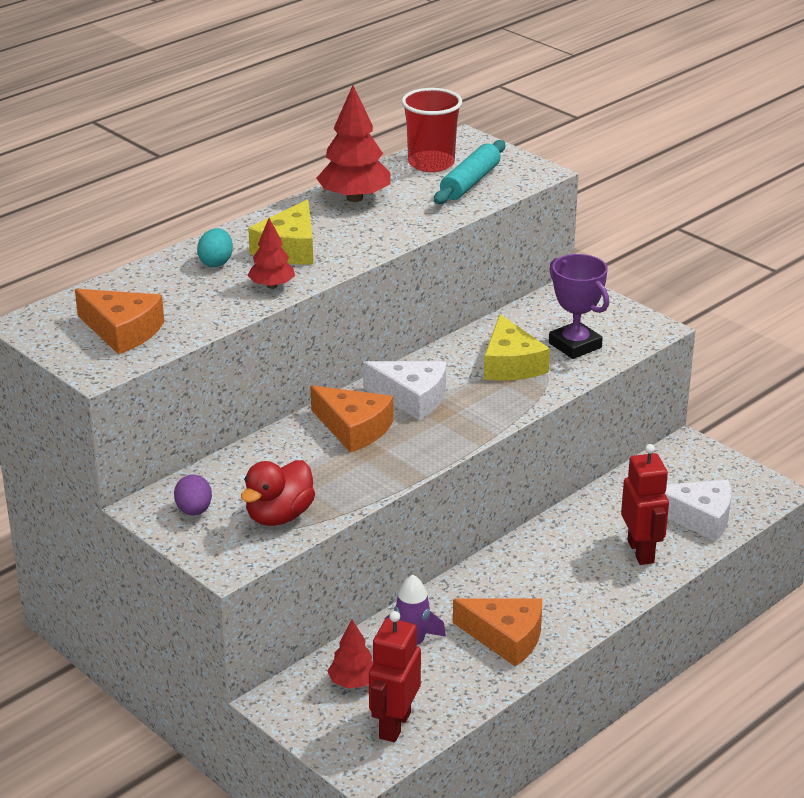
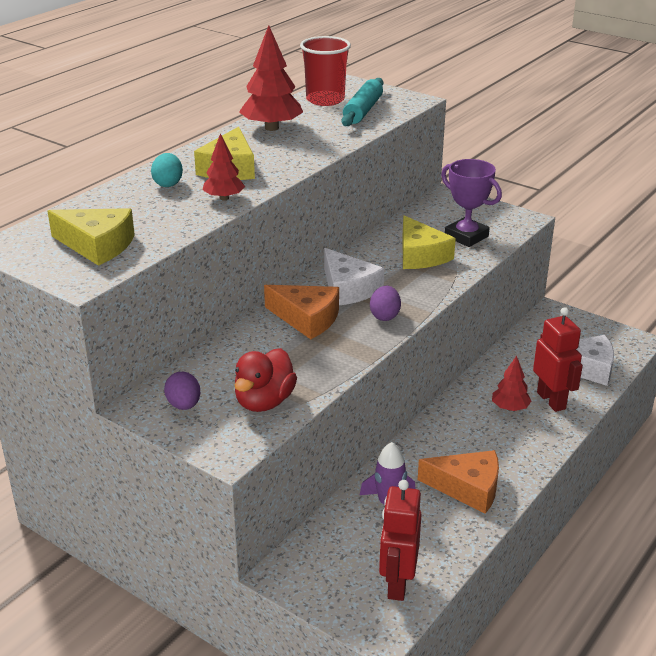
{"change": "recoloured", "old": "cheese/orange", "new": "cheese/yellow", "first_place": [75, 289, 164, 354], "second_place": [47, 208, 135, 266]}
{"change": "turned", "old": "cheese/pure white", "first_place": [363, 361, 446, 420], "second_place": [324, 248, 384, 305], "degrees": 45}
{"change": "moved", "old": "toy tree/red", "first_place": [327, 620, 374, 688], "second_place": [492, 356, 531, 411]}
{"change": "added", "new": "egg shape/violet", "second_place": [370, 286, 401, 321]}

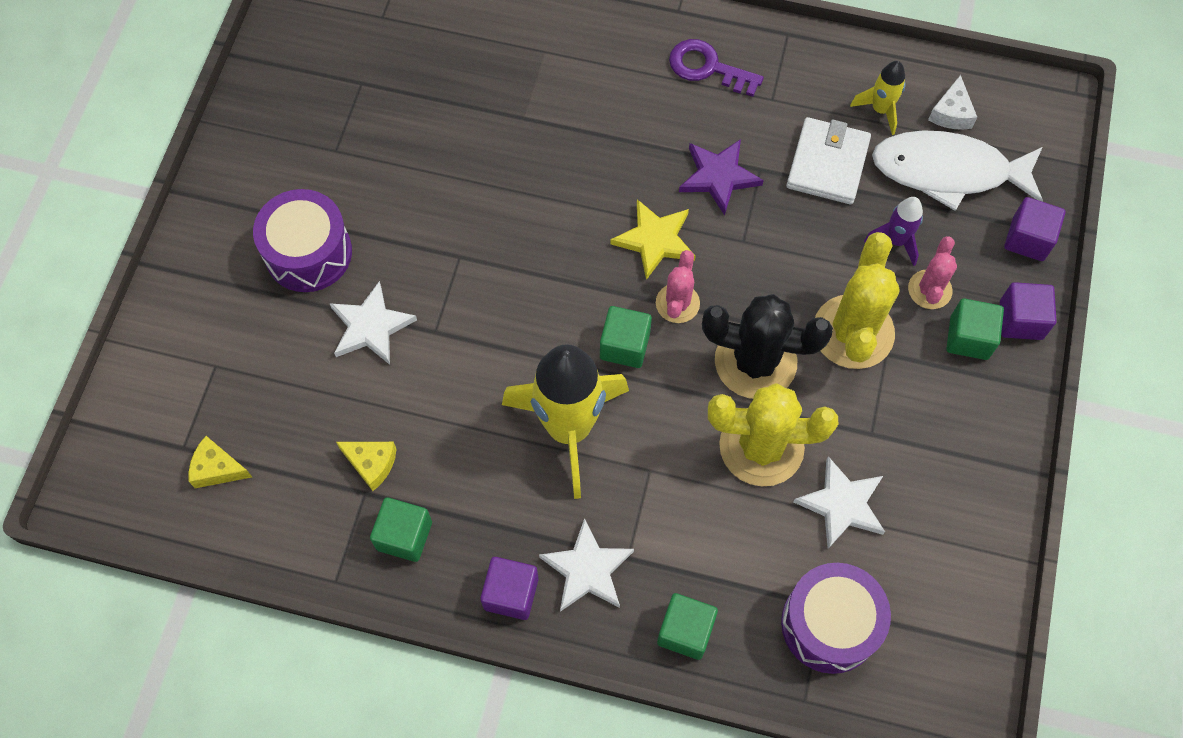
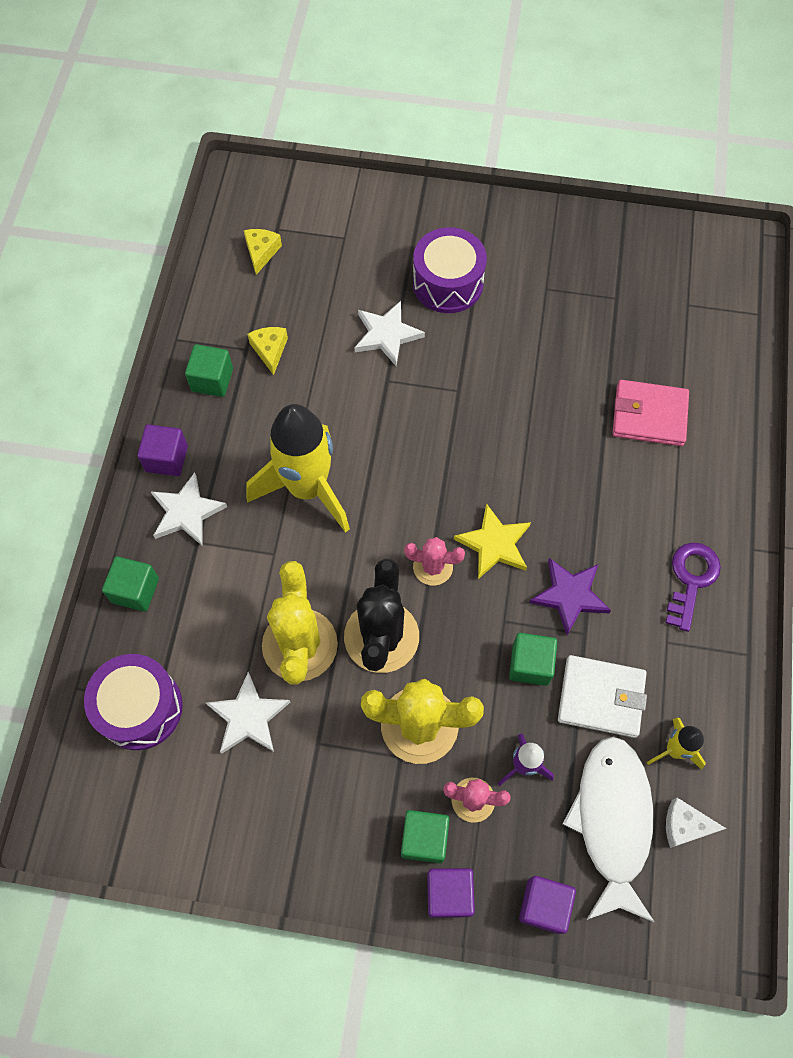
{"change": "moved", "old": "cube/leaf-green", "first_place": [600, 306, 652, 368], "second_place": [509, 633, 557, 686]}
{"change": "turned", "old": "cheese/yellow", "first_place": [336, 442, 397, 491], "second_place": [247, 327, 288, 375], "degrees": 150}
{"change": "added", "new": "card wallet/rose-pink", "second_place": [612, 380, 689, 446]}

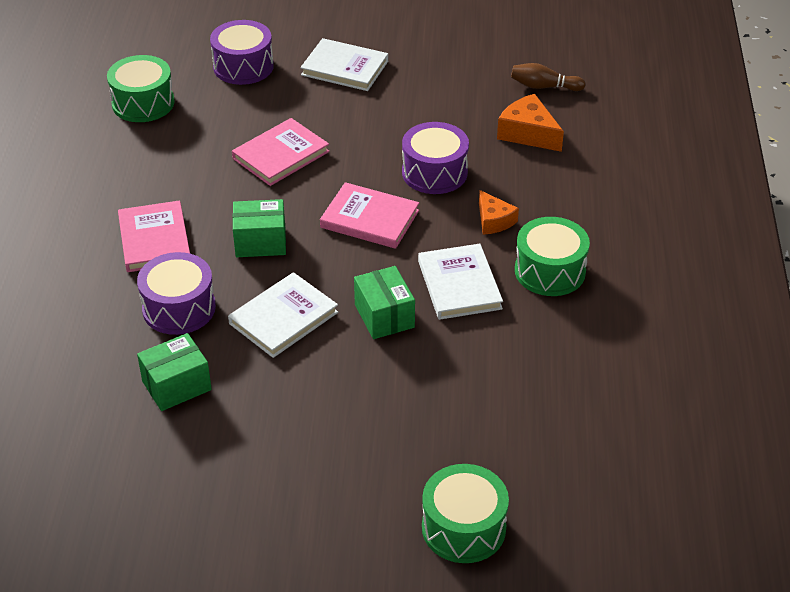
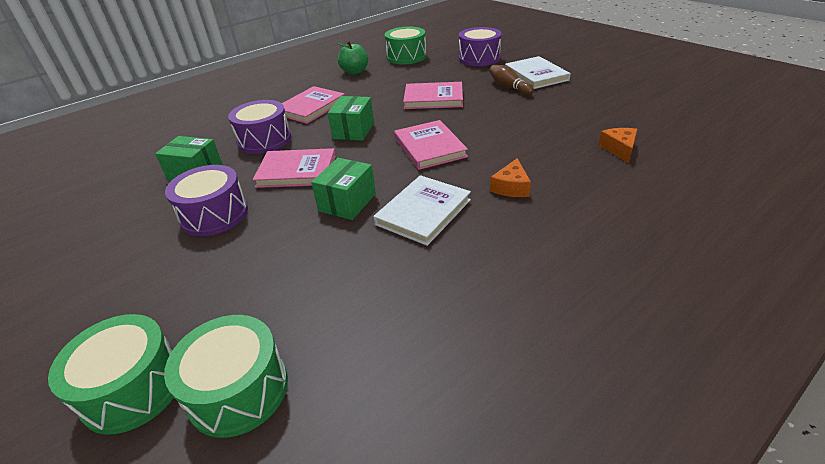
{"change": "moved", "old": "tenpin/brown", "first_place": [511, 63, 586, 91], "second_place": [489, 65, 534, 96]}
{"change": "resized", "old": "cheese/orange", "first_place": [497, 94, 564, 152], "second_place": [598, 128, 637, 163], "factor": 0.66}
{"change": "moved", "old": "toy drum/violet", "first_place": [402, 122, 469, 194], "second_place": [165, 165, 248, 236]}
{"change": "turned", "old": "parcel/leaf-green", "first_place": [233, 199, 286, 257], "second_place": [328, 96, 374, 141], "degrees": 60}
{"change": "moved", "old": "toy drum/leaf-green", "first_place": [515, 217, 590, 296], "second_place": [164, 315, 288, 438]}
{"change": "recoloured", "old": "hardback/pure white", "new": "hardback/rose-pink", "first_place": [228, 272, 338, 358], "second_place": [253, 148, 336, 188]}
{"change": "added", "new": "toy apple/leaf-green", "second_place": [337, 41, 368, 75]}

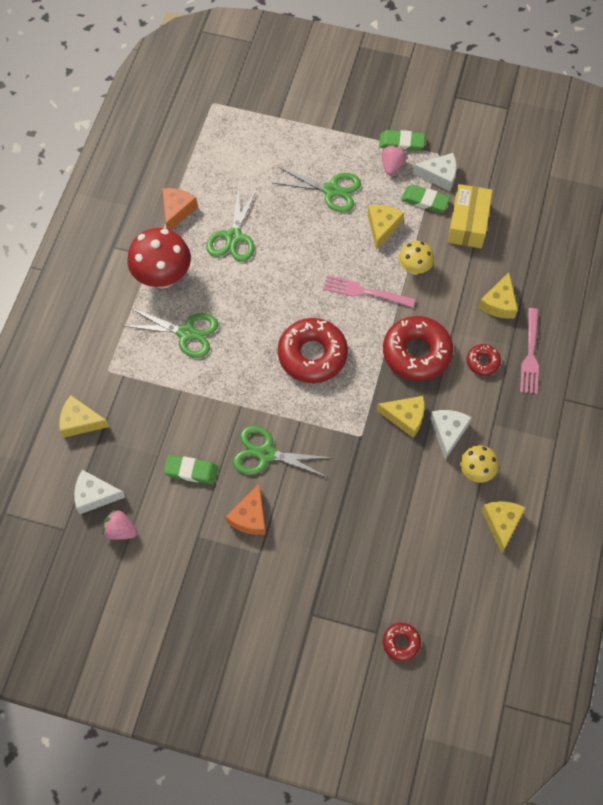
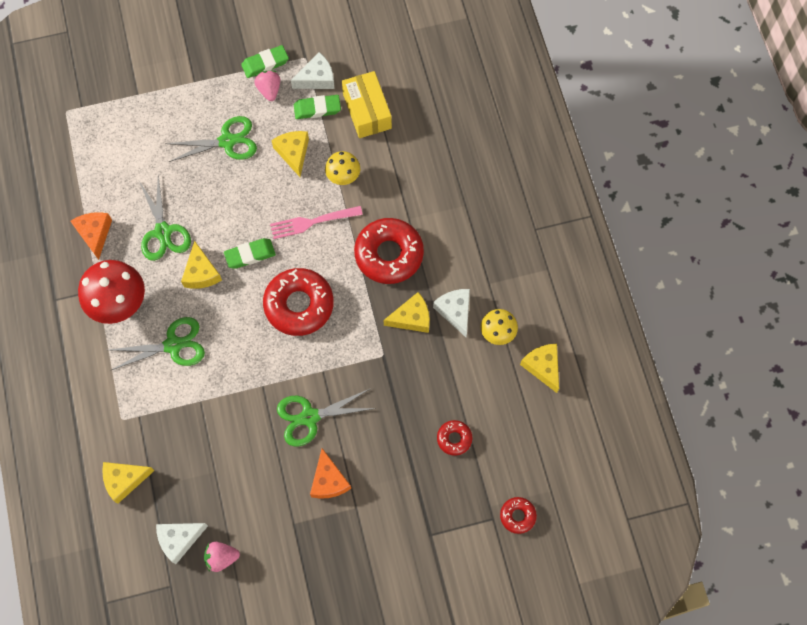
{"change": "moved", "old": "cheese/yellow", "first_place": [478, 272, 518, 319], "second_place": [181, 241, 222, 289]}
{"change": "removed", "old": "fork/rose-pink", "first_place": [520, 308, 539, 394]}
{"change": "moved", "old": "doughnut/red", "first_place": [467, 344, 501, 376], "second_place": [437, 420, 472, 456]}
{"change": "moved", "old": "eraser/leaf-green", "first_place": [164, 455, 218, 484], "second_place": [224, 238, 276, 269]}

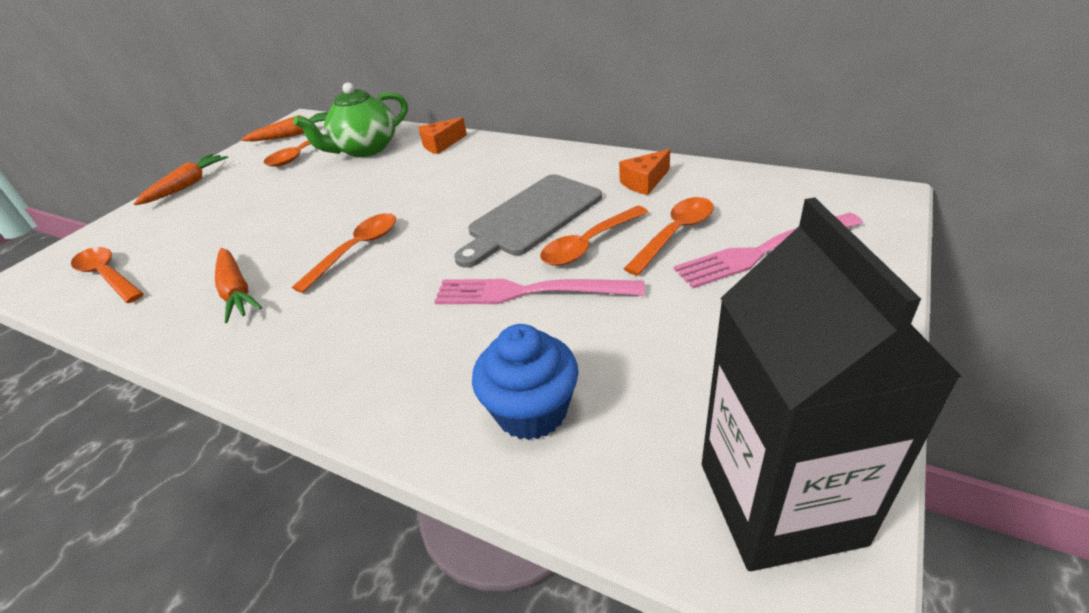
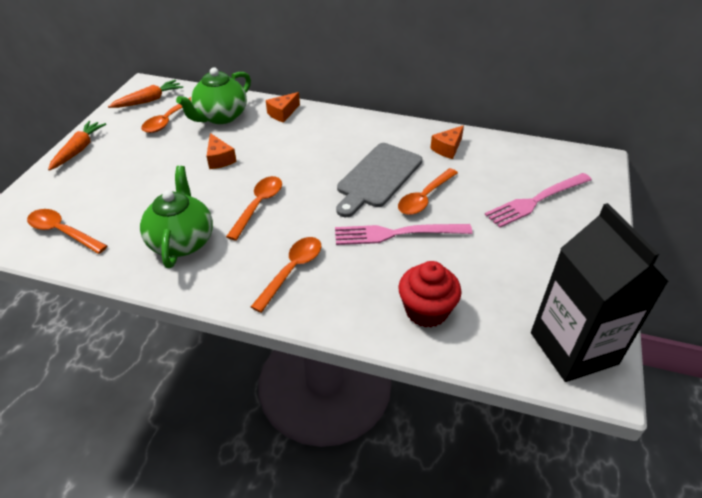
{"change": "moved", "old": "tablespoon/orange", "first_place": [623, 197, 714, 276], "second_place": [251, 237, 321, 313]}
{"change": "replaced", "old": "root vegetable/orange", "new": "tea pot/leaf-green", "first_place": [215, 248, 262, 323], "second_place": [140, 166, 213, 268]}
{"change": "recoloured", "old": "fairy cake/cobalt", "new": "fairy cake/red", "first_place": [472, 324, 579, 440], "second_place": [398, 261, 461, 328]}
{"change": "added", "new": "cheese/orange", "second_place": [207, 133, 237, 169]}

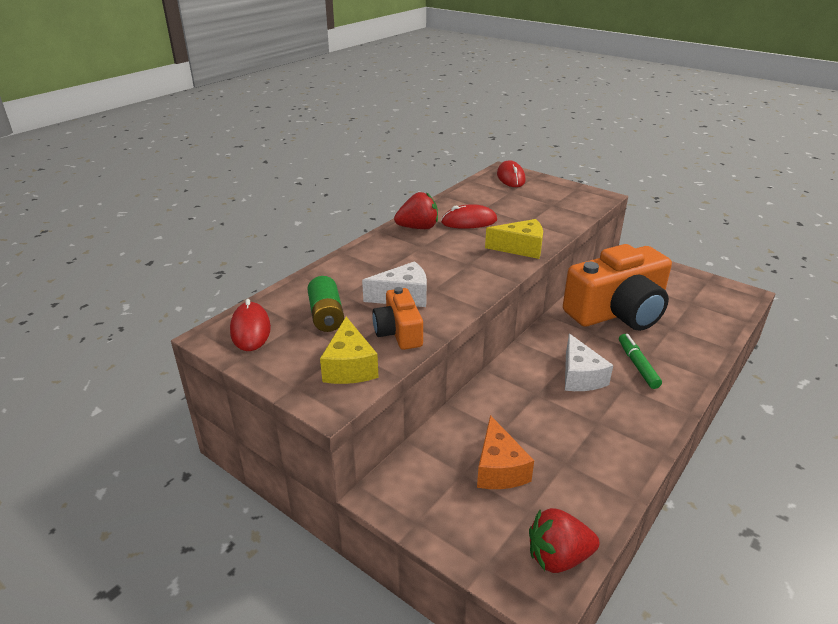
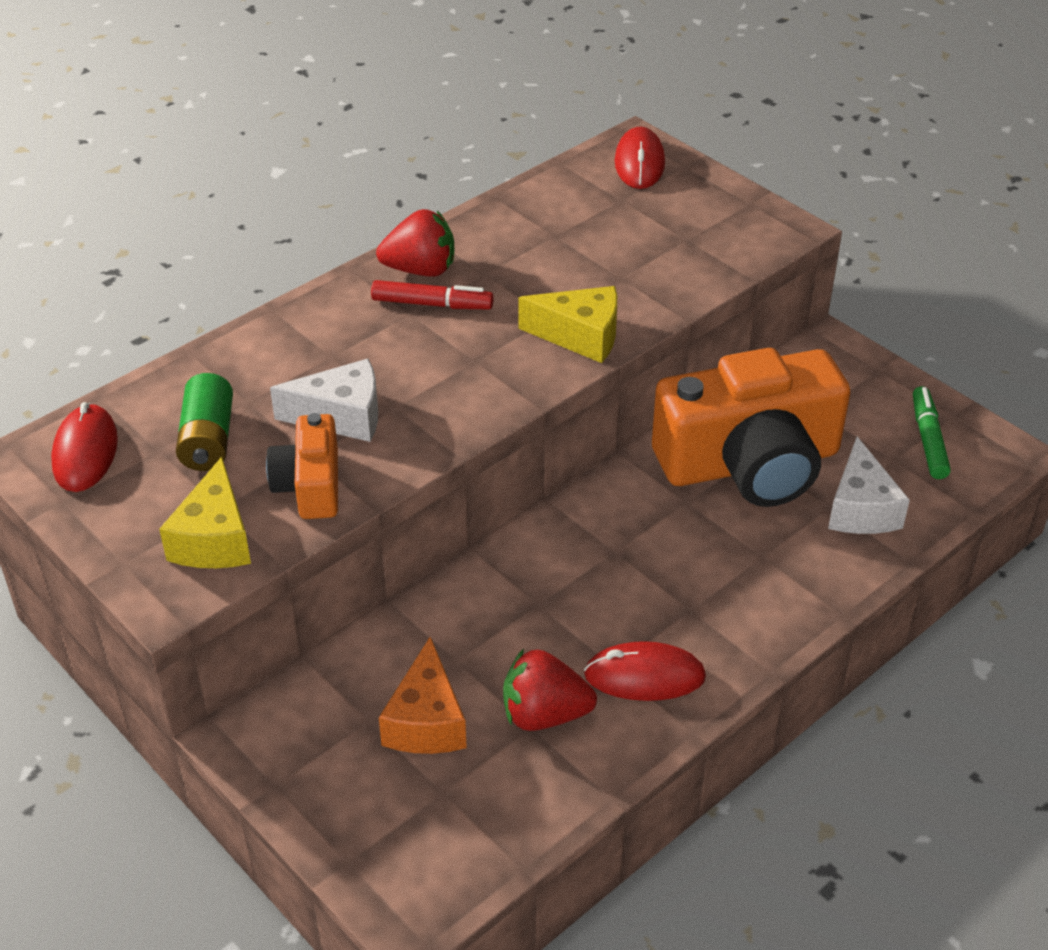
{"change": "moved", "old": "PC mouse/red", "first_place": [441, 204, 497, 229], "second_place": [584, 641, 706, 701]}
{"change": "moved", "old": "cheese/pure white", "first_place": [565, 334, 613, 391], "second_place": [828, 437, 910, 534]}
{"change": "moved", "old": "marker pen/leaf-green", "first_place": [619, 334, 662, 389], "second_place": [913, 386, 951, 479]}
{"change": "moved", "old": "toy strawberry/red", "first_place": [529, 508, 599, 573], "second_place": [503, 649, 597, 731]}
{"change": "added", "new": "marker pen/red", "second_place": [371, 280, 494, 309]}

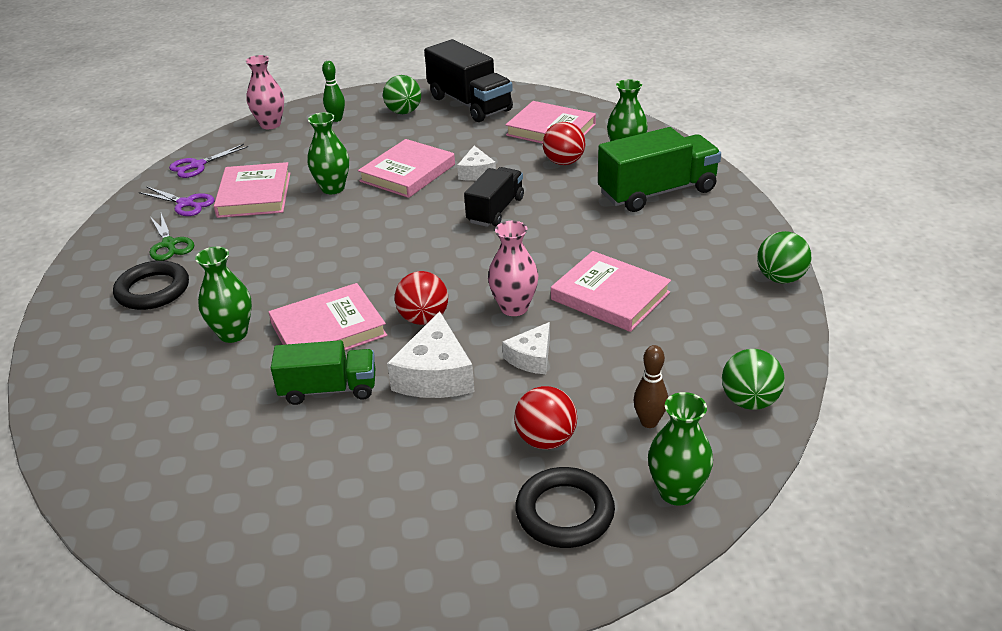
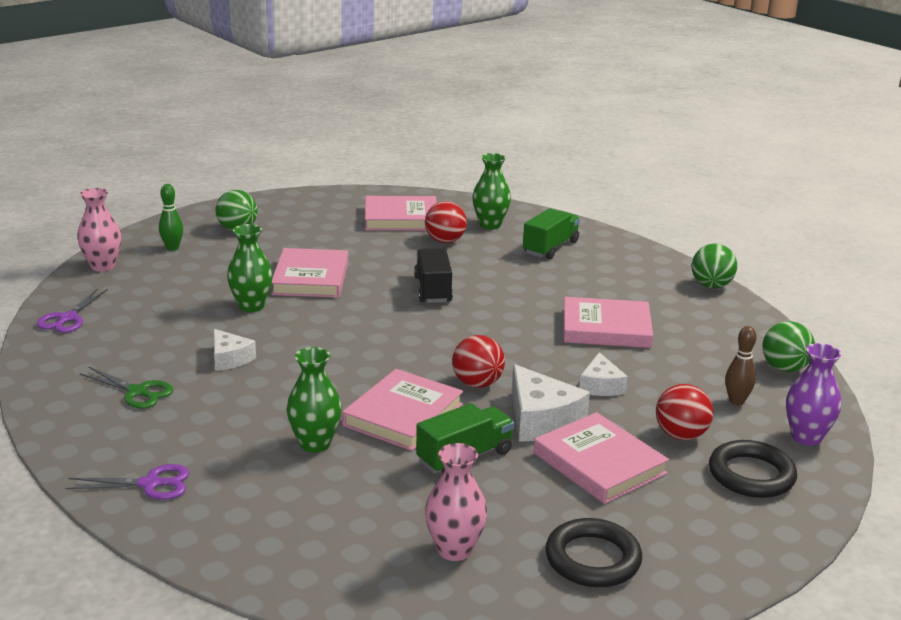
{"change": "removed", "old": "toy truck/jet-black", "first_place": [424, 39, 513, 122]}
{"change": "resized", "old": "toy truck/leaf-green", "first_place": [598, 127, 721, 212], "second_place": [523, 208, 580, 259], "factor": 0.65}
{"change": "moved", "old": "cheese/pure white", "first_place": [457, 146, 496, 181], "second_place": [214, 329, 256, 371]}
{"change": "moved", "old": "hardback/rose-pink", "first_place": [214, 162, 290, 218], "second_place": [534, 412, 669, 504]}
{"change": "moved", "old": "pair of scissors/violet", "first_place": [139, 186, 215, 216], "second_place": [65, 464, 190, 500]}
{"change": "moved", "old": "tall vase/rose-pink", "first_place": [488, 221, 538, 316], "second_place": [425, 443, 487, 561]}
{"change": "moved", "old": "hoop/jet-black", "first_place": [113, 261, 189, 310], "second_place": [545, 518, 642, 587]}
{"change": "recoloured", "old": "tall vase/leaf-green", "new": "tall vase/violet", "first_place": [648, 392, 713, 506], "second_place": [786, 343, 841, 446]}

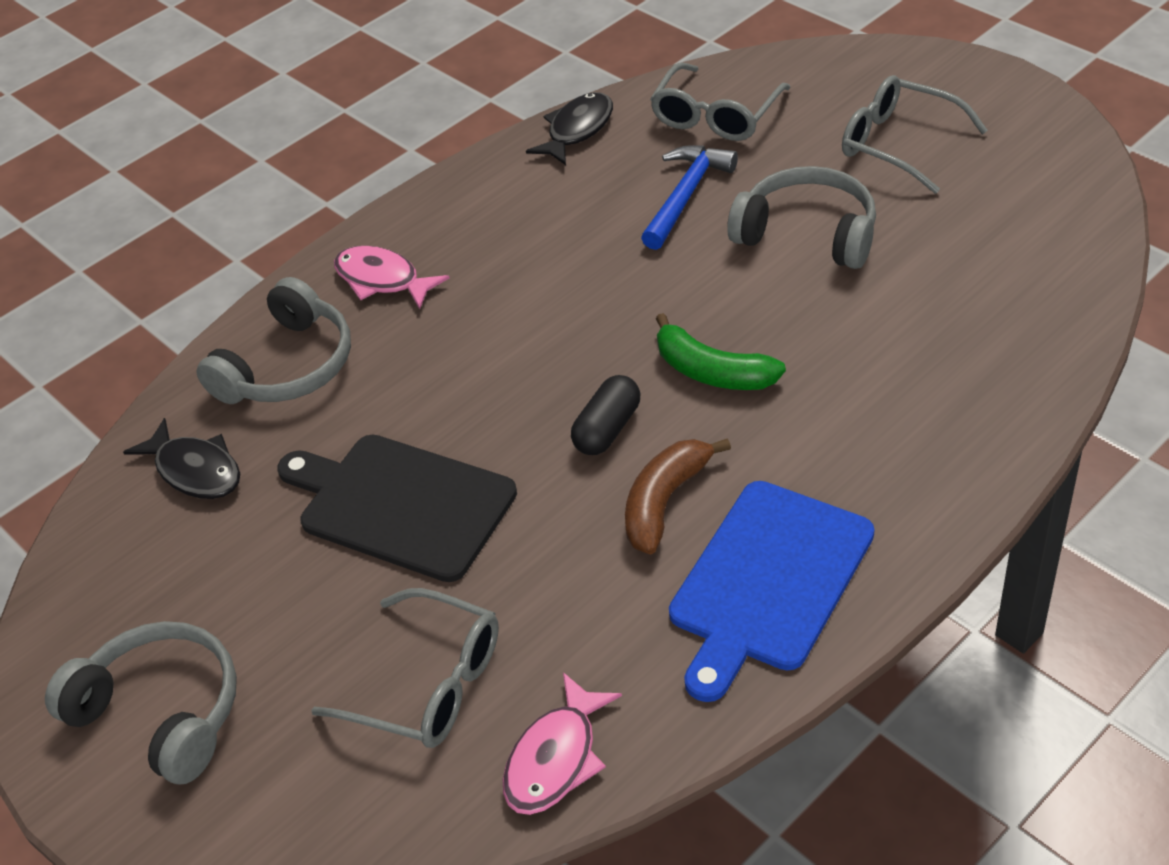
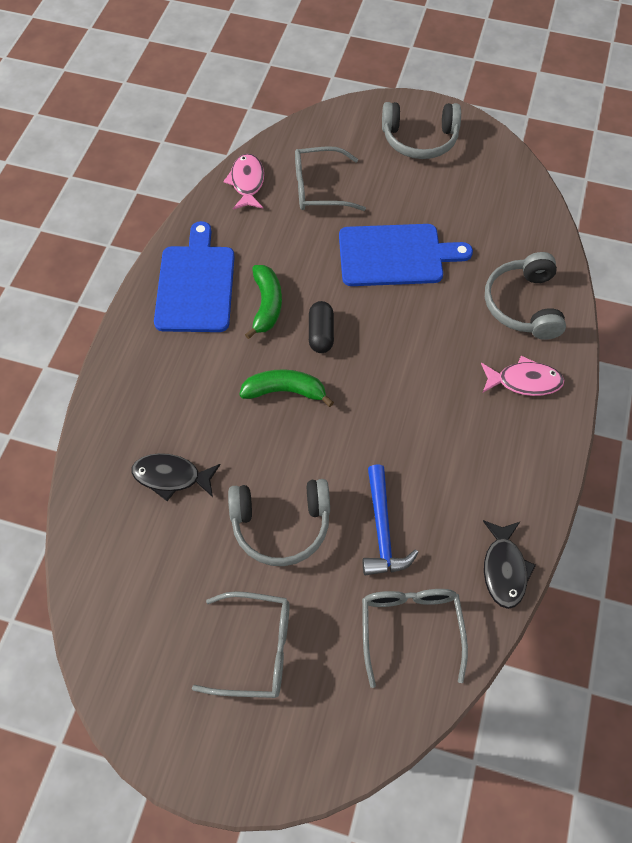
{"change": "moved", "old": "toy fish/jet-black", "first_place": [123, 418, 240, 499], "second_place": [132, 453, 220, 501]}
{"change": "recoloured", "old": "cutting board/jet-black", "new": "cutting board/cobalt", "first_place": [277, 434, 517, 582], "second_place": [339, 224, 473, 286]}
{"change": "recoloured", "old": "toy banana/brown", "new": "toy banana/leaf-green", "first_place": [625, 438, 731, 554], "second_place": [245, 265, 282, 339]}

